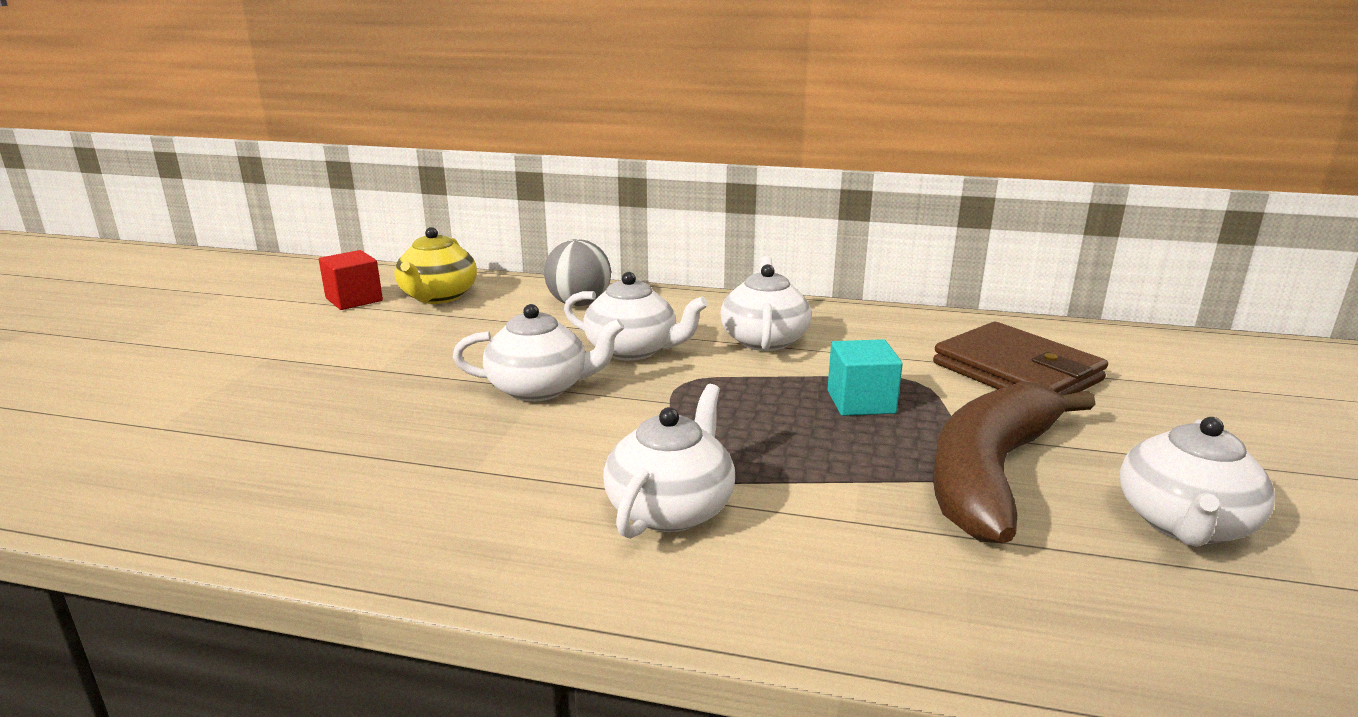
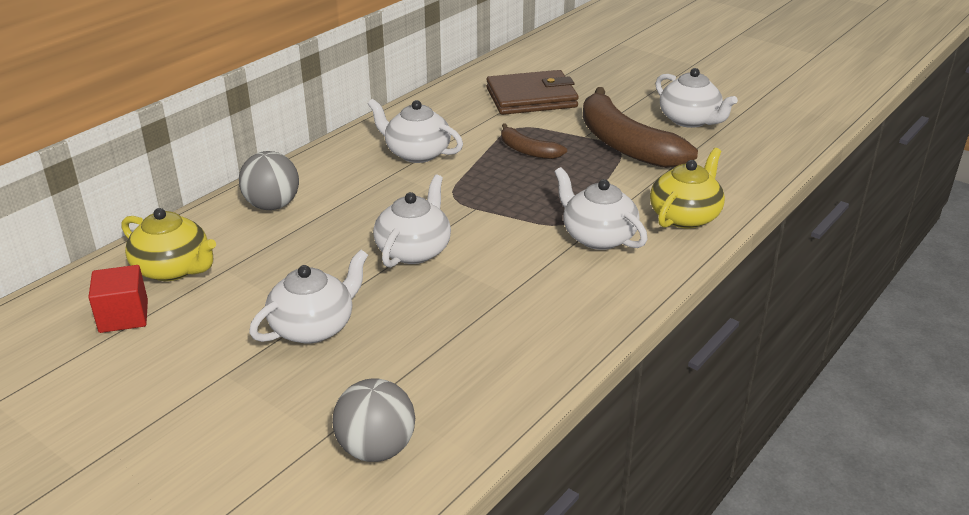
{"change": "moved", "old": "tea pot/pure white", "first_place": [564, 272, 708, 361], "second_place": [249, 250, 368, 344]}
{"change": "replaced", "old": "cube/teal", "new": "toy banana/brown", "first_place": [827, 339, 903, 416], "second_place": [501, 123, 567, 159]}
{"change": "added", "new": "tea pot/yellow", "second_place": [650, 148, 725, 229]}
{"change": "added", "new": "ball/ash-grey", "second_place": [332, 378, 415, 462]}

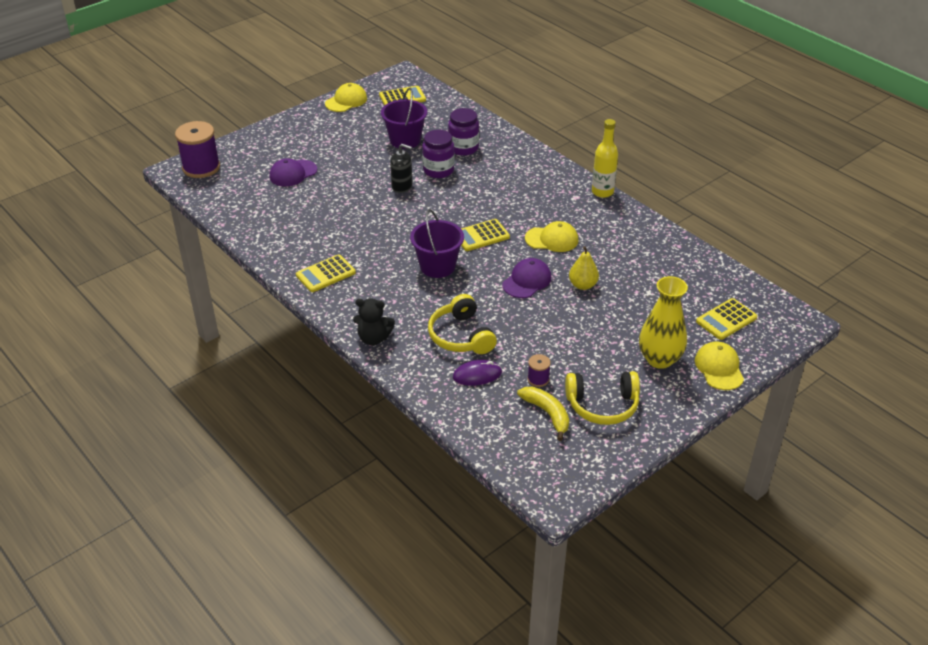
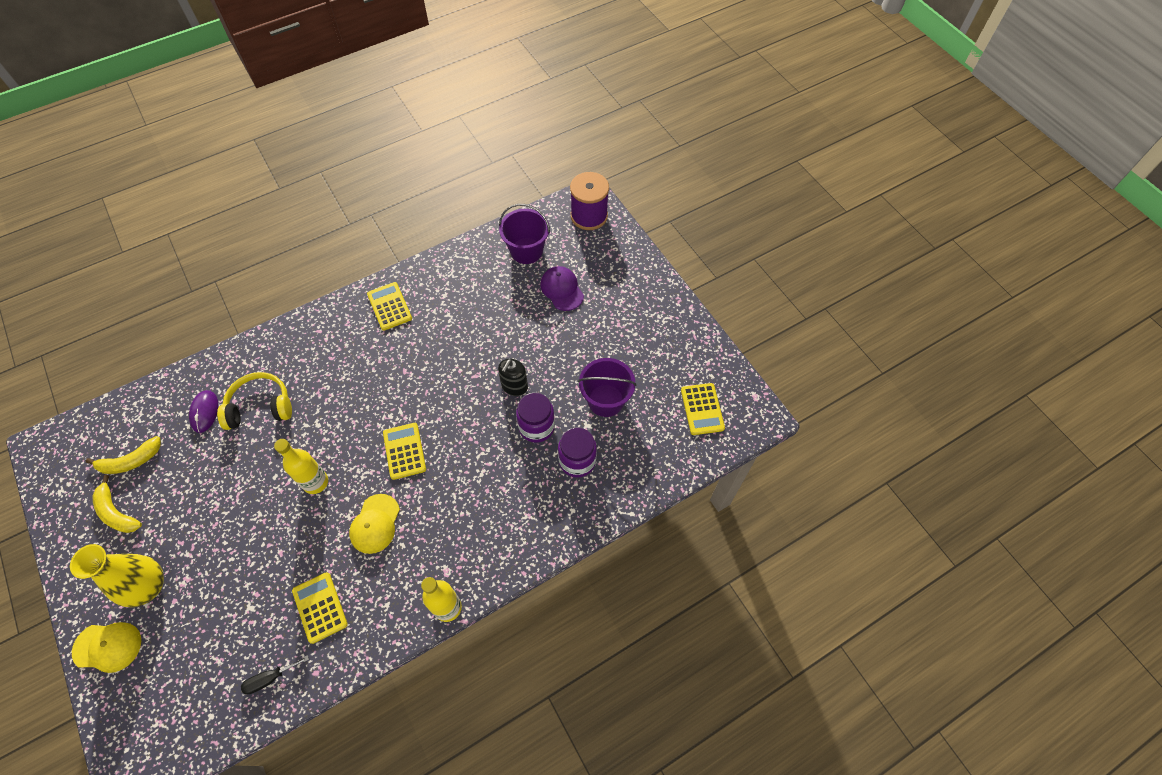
{"change": "removed", "old": "cap/yellow", "first_place": [325, 83, 367, 112]}
{"change": "moved", "old": "sand bucket/violet", "first_place": [410, 209, 464, 278], "second_place": [499, 204, 550, 264]}
{"change": "removed", "old": "pear/yellow", "first_place": [569, 246, 599, 290]}
{"change": "replaced", "old": "cap/violet", "new": "drink bottle/yellow", "first_place": [502, 258, 552, 298], "second_place": [274, 439, 328, 494]}
{"change": "moved", "old": "calculator/yellow", "first_place": [696, 298, 757, 340], "second_place": [292, 572, 348, 644]}
{"change": "removed", "old": "teddy bear/jet-black", "first_place": [353, 299, 395, 345]}
{"change": "removed", "old": "bobbin/violet", "first_place": [528, 354, 551, 387]}
{"change": "replaced", "old": "headset/yellow", "new": "toy banana/yellow", "first_place": [565, 371, 640, 425], "second_place": [92, 475, 142, 533]}
{"change": "added", "new": "flat screwdriver/jet-black", "second_place": [241, 655, 309, 694]}

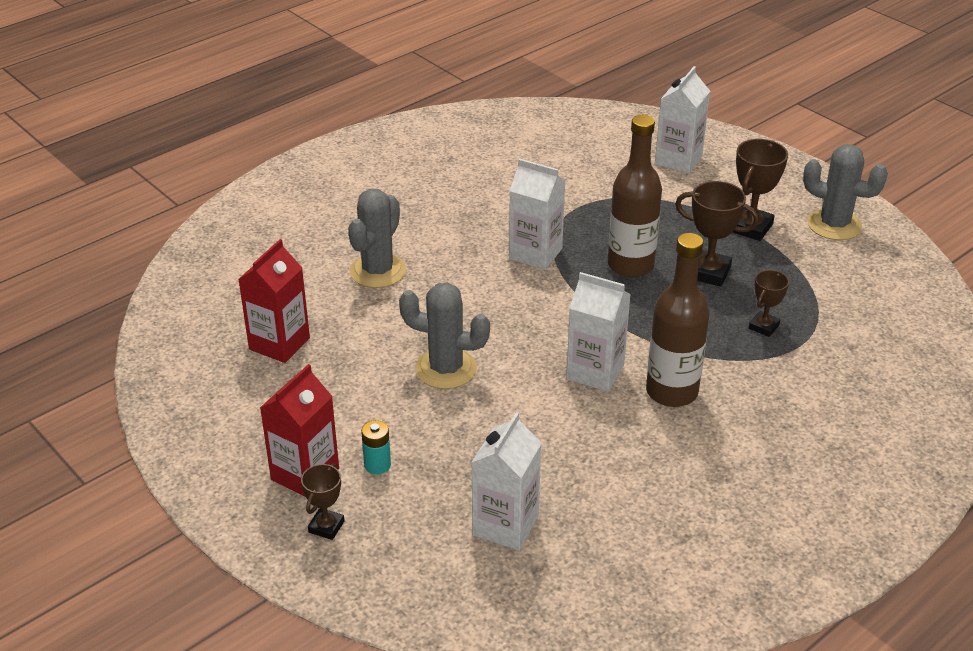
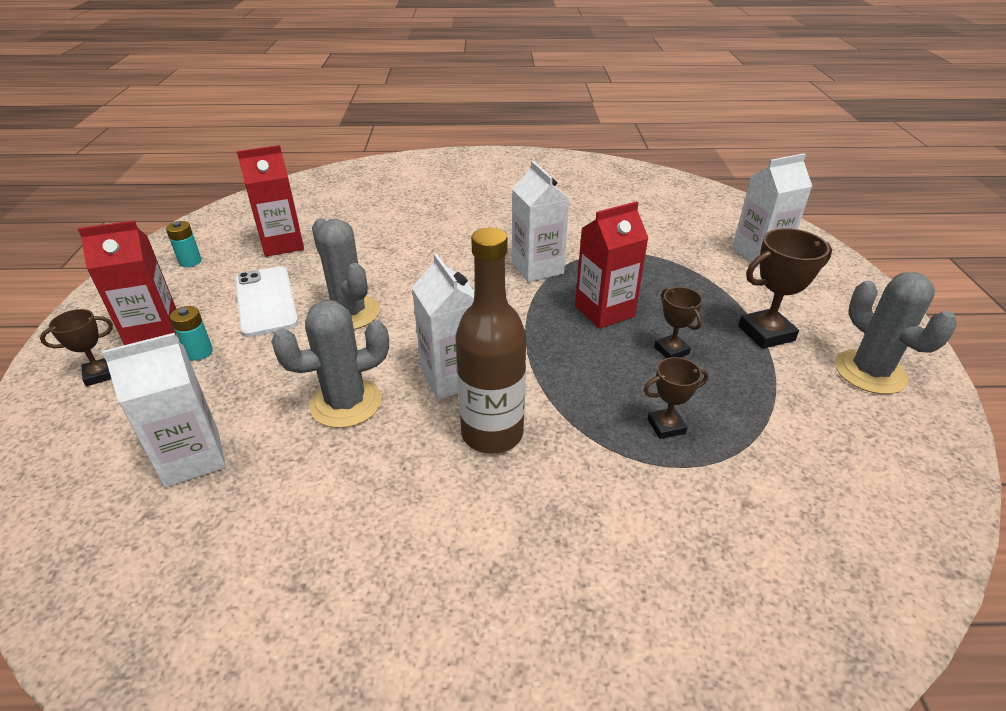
{"change": "replaced", "old": "drink bottle/brown", "new": "milk carton/red", "first_place": [608, 115, 662, 277], "second_place": [575, 201, 648, 329]}
{"change": "resized", "old": "prize cup/brown", "first_place": [675, 181, 759, 287], "second_place": [654, 287, 703, 358], "factor": 0.61}
{"change": "moved", "old": "cactus/ash-grey", "first_place": [348, 189, 406, 288], "second_place": [271, 301, 389, 428]}
{"change": "added", "new": "AA battery/teal", "second_place": [166, 221, 202, 267]}
{"change": "added", "new": "smartphone/pure white", "second_place": [235, 267, 298, 337]}

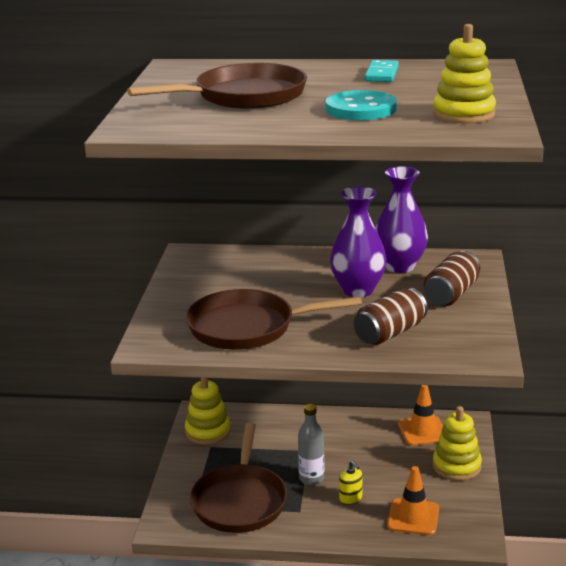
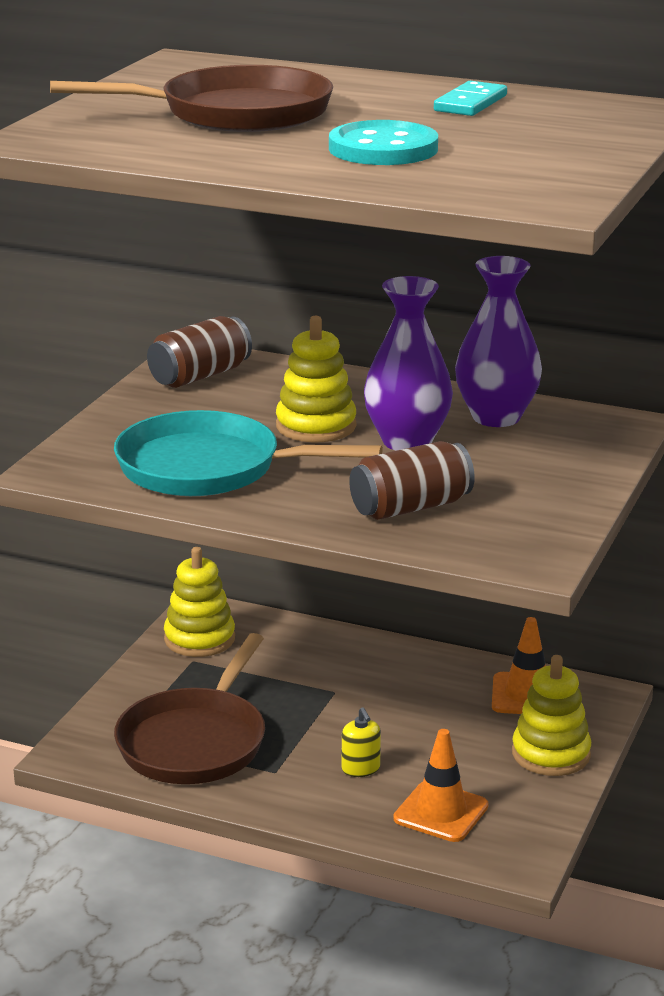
{"change": "moved", "old": "stacking rings/yellow", "first_place": [433, 24, 496, 124], "second_place": [276, 316, 356, 442]}
{"change": "moved", "old": "tin/brown", "first_place": [423, 251, 480, 306], "second_place": [147, 316, 252, 388]}
{"change": "recoloured", "old": "skillet/brown", "new": "skillet/teal", "first_place": [186, 289, 362, 350], "second_place": [114, 410, 383, 496]}
{"change": "removed", "old": "drink bottle/ash-grey", "first_place": [298, 404, 324, 485]}

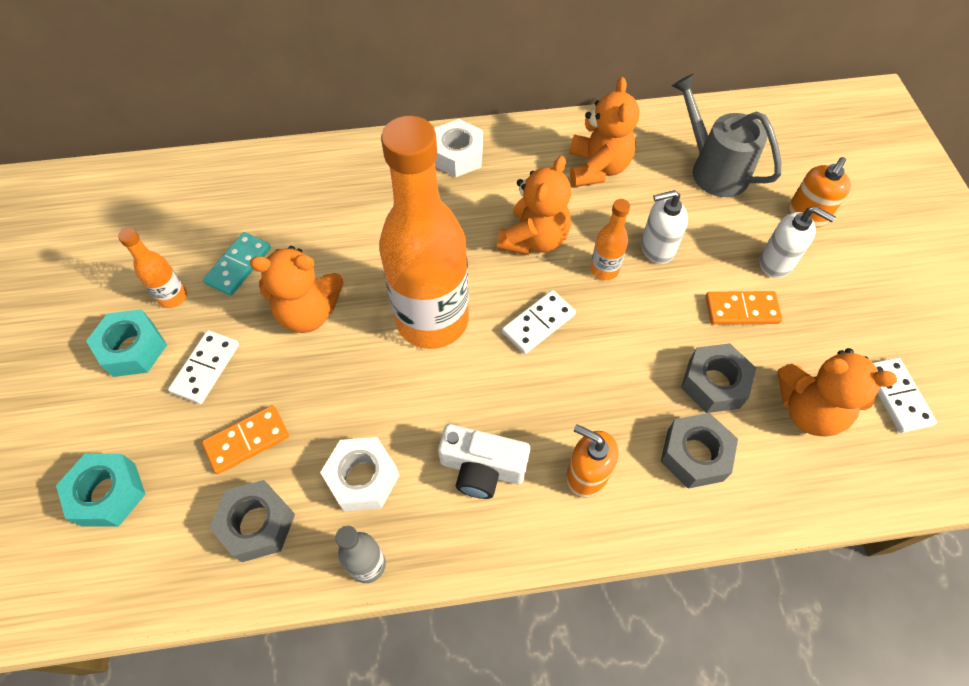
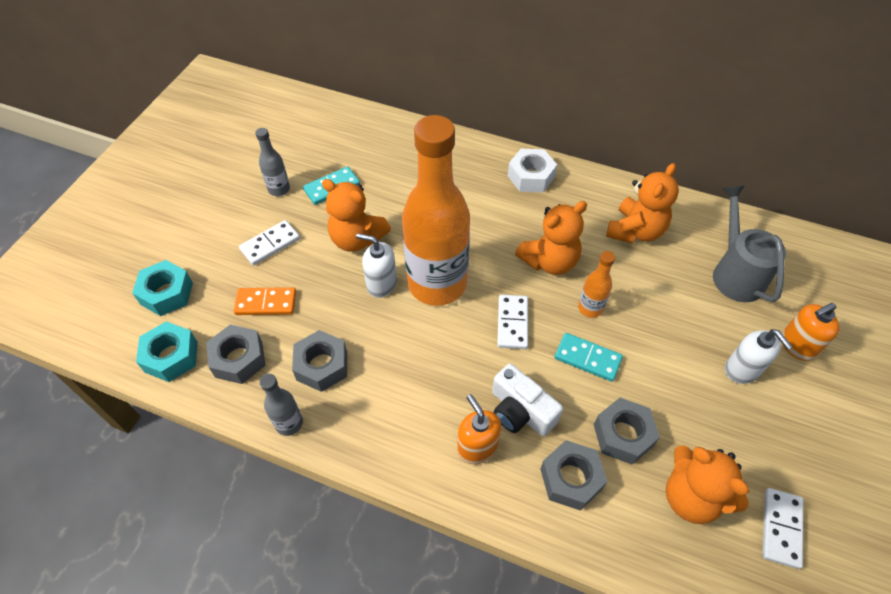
{"change": "moved", "old": "soap pump/pure white", "first_place": [641, 190, 688, 264], "second_place": [356, 233, 397, 298]}
{"change": "recoloured", "old": "drink bottle/orange", "new": "drink bottle/ash-grey", "first_place": [118, 228, 187, 308], "second_place": [255, 128, 290, 196]}
{"change": "turned", "old": "domino/pure white", "first_place": [502, 290, 576, 354], "second_place": [497, 295, 528, 349], "degrees": -75}
{"change": "removed", "old": "domino/orange", "first_place": [705, 291, 782, 325]}
{"change": "moved", "old": "hexagon nut/teal", "first_place": [86, 309, 167, 377], "second_place": [136, 321, 197, 382]}
{"change": "moved", "old": "compact camera/pure white", "first_place": [438, 424, 530, 499], "second_place": [492, 363, 563, 436]}
{"change": "recoloured", "old": "hexagon nut/pure white", "new": "hexagon nut/ash-grey", "first_place": [320, 437, 400, 511], "second_place": [292, 330, 347, 392]}
{"change": "added", "new": "domino/teal", "second_place": [555, 333, 623, 382]}

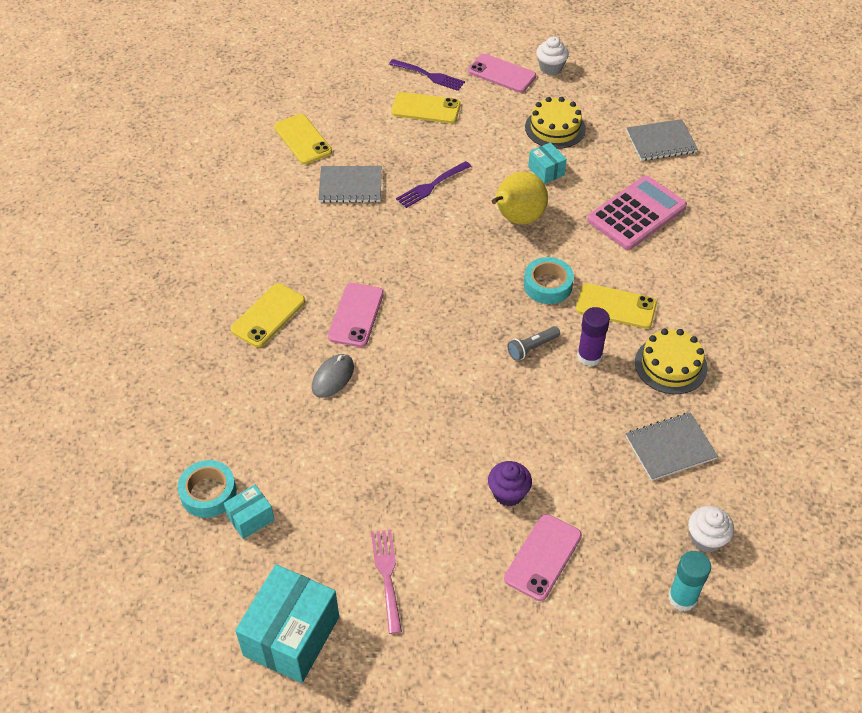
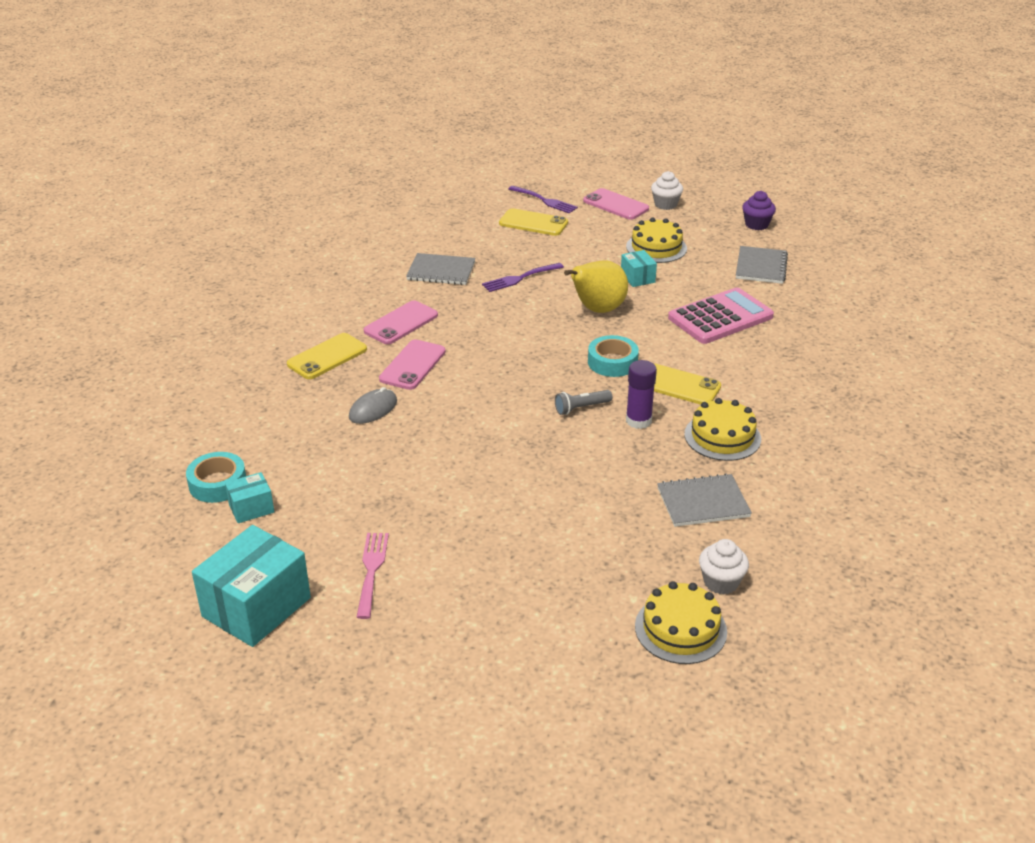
{"change": "removed", "old": "smartphone/yellow", "first_place": [274, 114, 332, 164]}
{"change": "turned", "old": "notepad/ash-grey", "first_place": [626, 119, 698, 161], "second_place": [736, 246, 788, 284], "degrees": -75}
{"change": "moved", "old": "fairy cake/violet", "first_place": [488, 461, 532, 506], "second_place": [742, 191, 776, 230]}
{"change": "moved", "old": "smartphone/rose-pink", "first_place": [504, 514, 582, 601], "second_place": [364, 300, 438, 344]}
{"change": "replaced", "old": "glue/teal", "new": "gateau/yellow", "first_place": [668, 551, 711, 612], "second_place": [635, 581, 727, 664]}

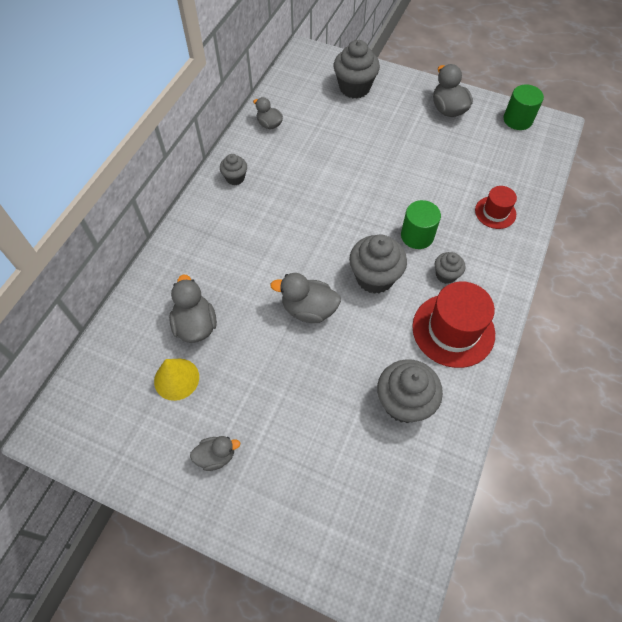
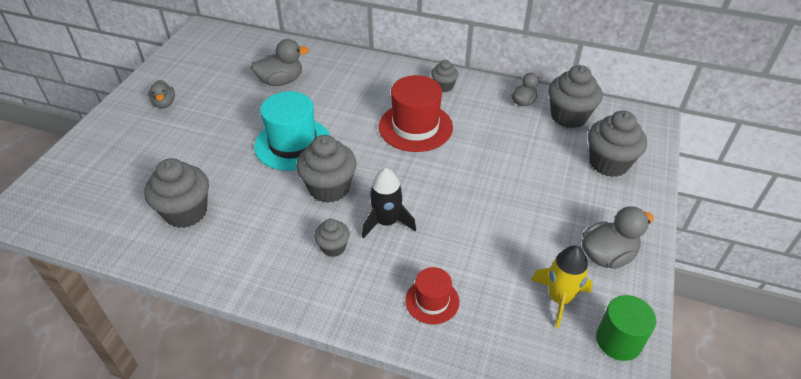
{"change": "replaced", "old": "cylinder shape/leaf-green", "new": "rocket/jet-black", "first_place": [401, 200, 441, 249], "second_place": [362, 168, 416, 238]}
{"change": "replaced", "old": "toy duck/ash-grey", "new": "top hat/teal", "first_place": [270, 273, 341, 323], "second_place": [254, 91, 330, 171]}
{"change": "moved", "old": "top hat/red", "first_place": [412, 282, 495, 368], "second_place": [379, 75, 453, 152]}
{"change": "removed", "old": "cone/yellow", "first_place": [154, 359, 199, 401]}
{"change": "added", "new": "fairy cake/ash-grey", "second_place": [548, 65, 602, 128]}
{"change": "added", "new": "rocket/yellow", "second_place": [531, 245, 593, 328]}

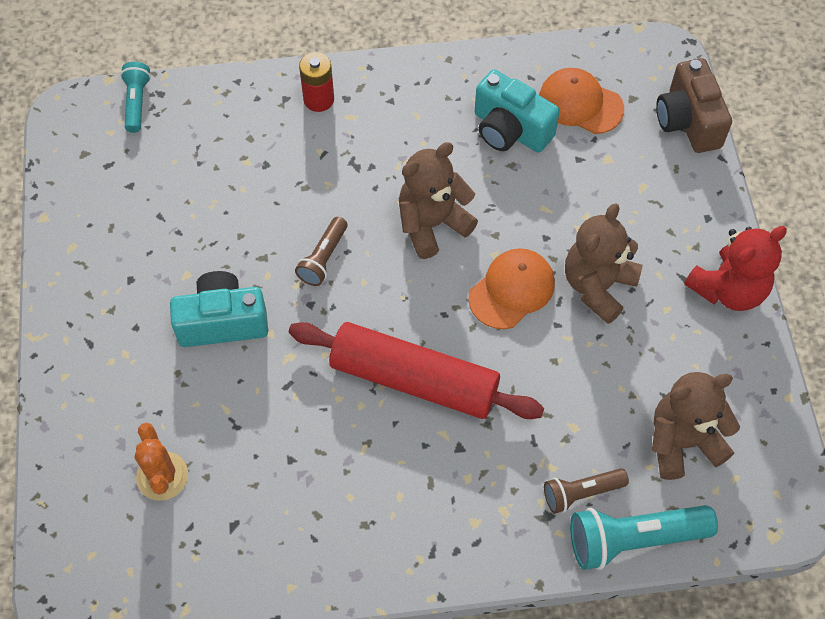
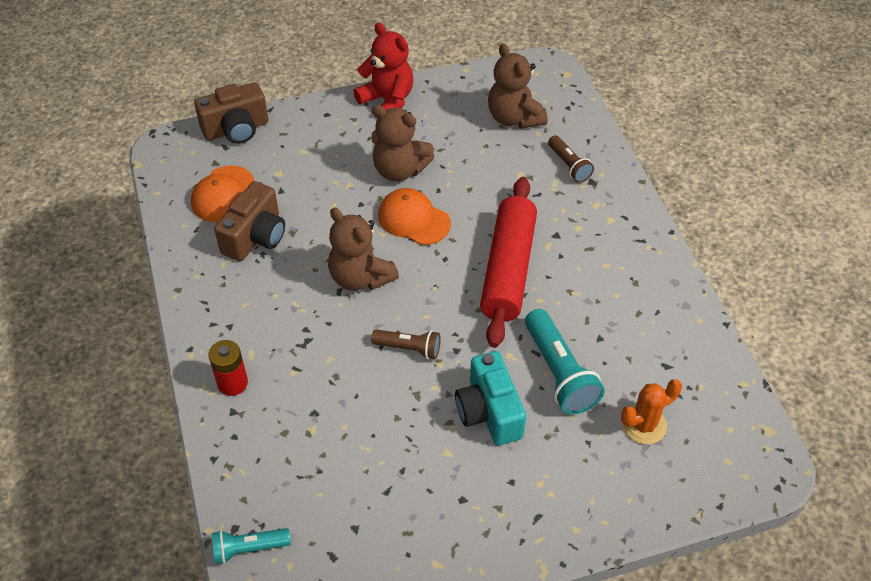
{"change": "recoloured", "old": "compact camera/teal", "new": "compact camera/brown", "first_place": [475, 70, 560, 153], "second_place": [214, 181, 285, 262]}
{"change": "moved", "old": "torch/teal", "first_place": [570, 505, 718, 570], "second_place": [525, 309, 605, 415]}

